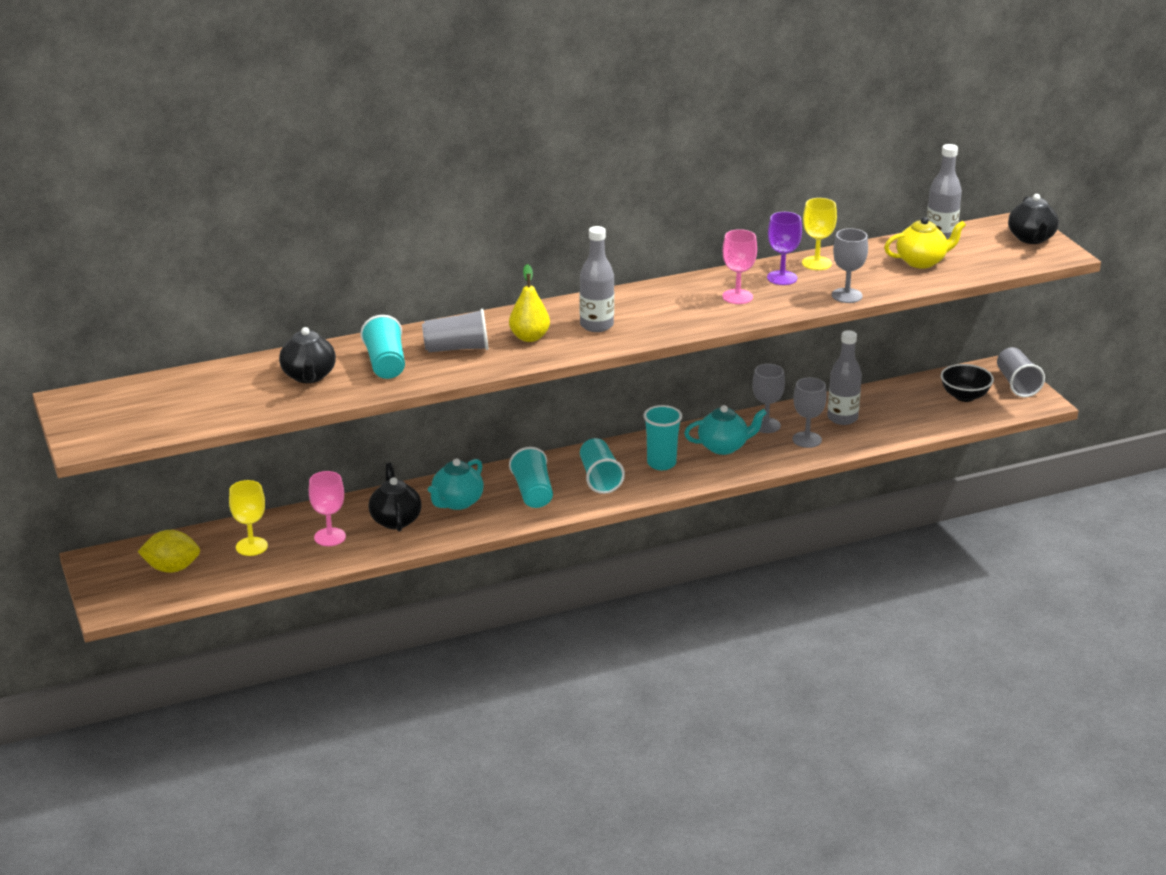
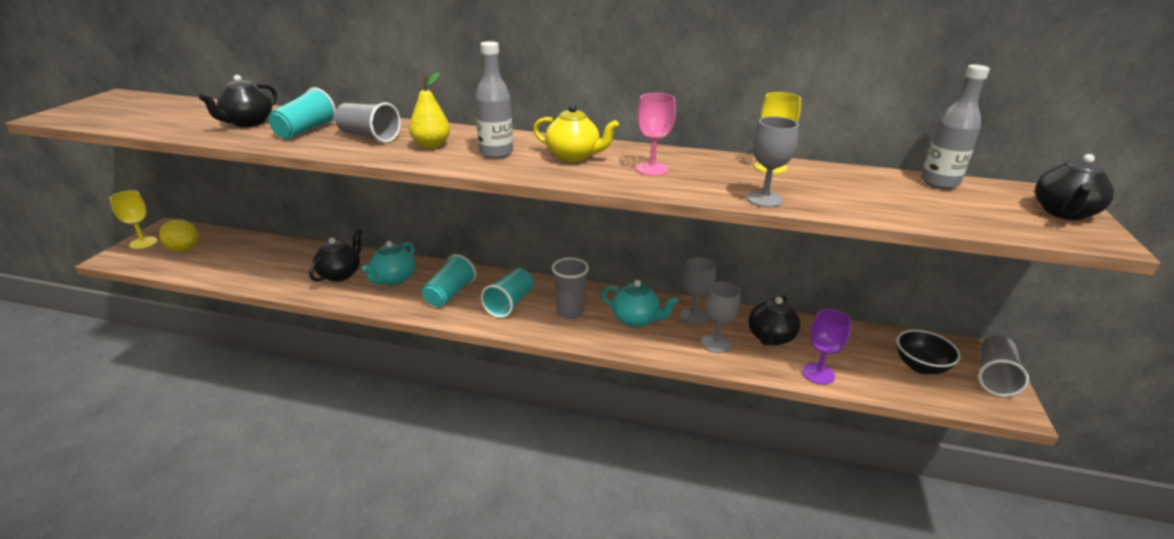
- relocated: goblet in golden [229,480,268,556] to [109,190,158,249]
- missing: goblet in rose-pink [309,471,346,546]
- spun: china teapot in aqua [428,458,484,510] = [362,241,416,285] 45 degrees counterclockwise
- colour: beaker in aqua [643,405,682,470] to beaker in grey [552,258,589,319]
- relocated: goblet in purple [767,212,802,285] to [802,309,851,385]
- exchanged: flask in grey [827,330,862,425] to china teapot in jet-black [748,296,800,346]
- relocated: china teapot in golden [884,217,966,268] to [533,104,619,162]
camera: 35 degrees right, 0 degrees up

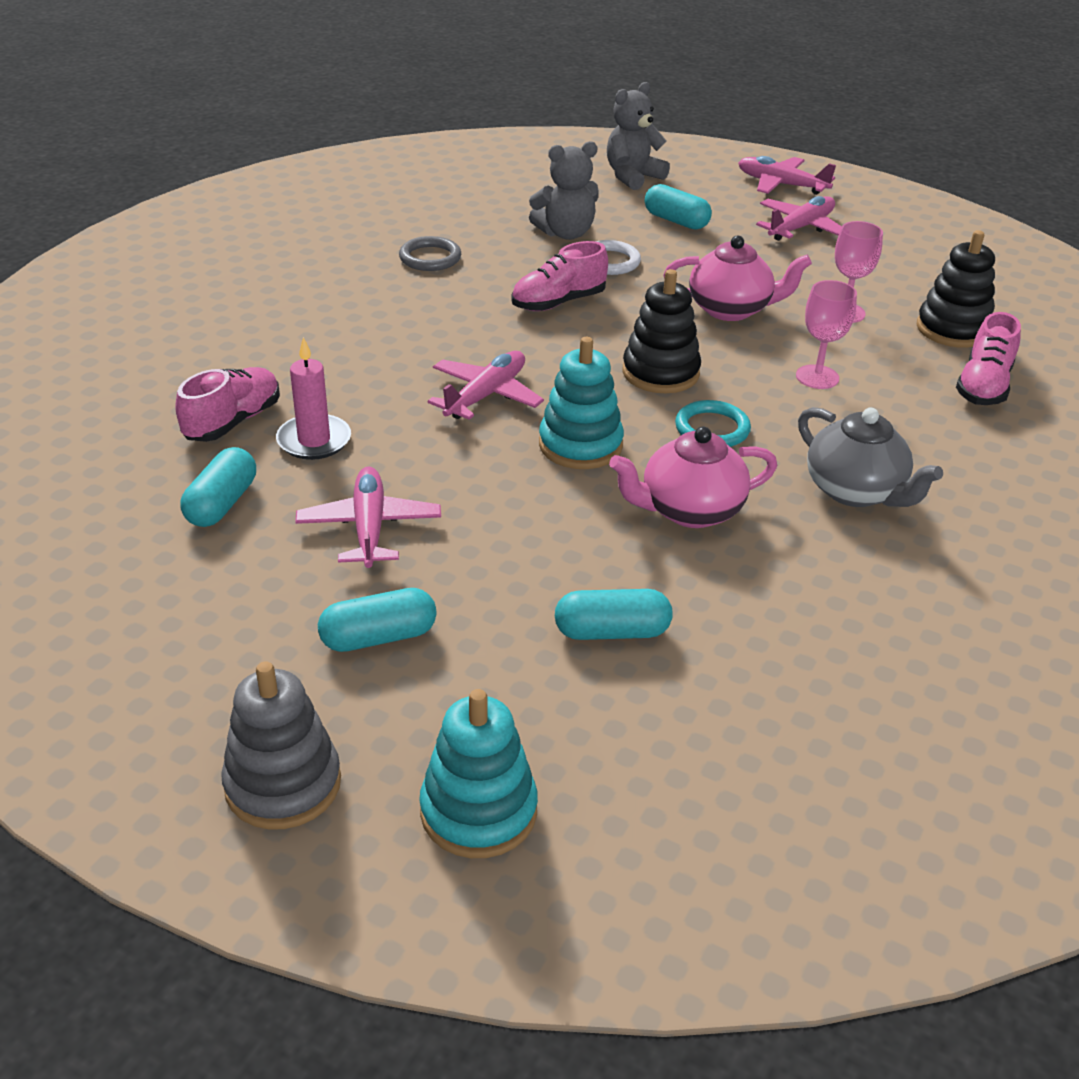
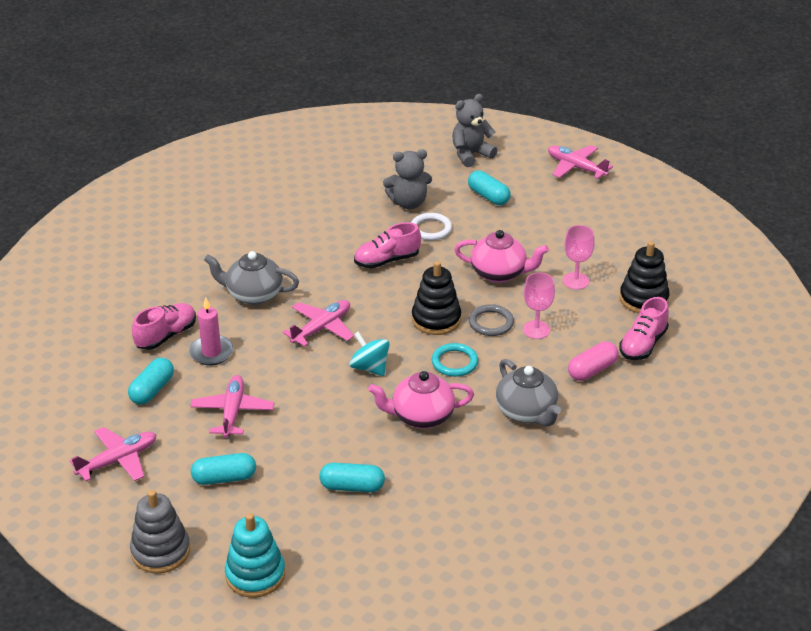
- relocated: ring in grey [399,236,461,271] to [469,304,514,336]
- exchanged: stacking toy in aqua [539,337,624,469] to whirligig in aqua [350,331,389,376]
- relocated: toy plane in rose-pink [756,196,842,241] to [70,427,156,481]
- appeared: china teapot in grey [204,251,299,305]
- appeared: pill shape in rose-pink [568,341,618,381]
camera: 10 degrees right, 0 degrees up

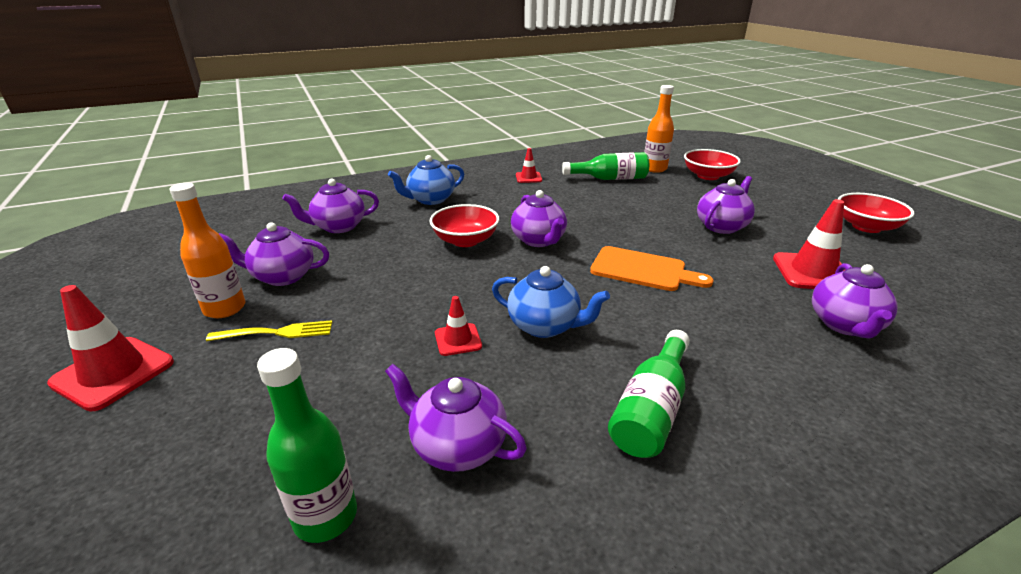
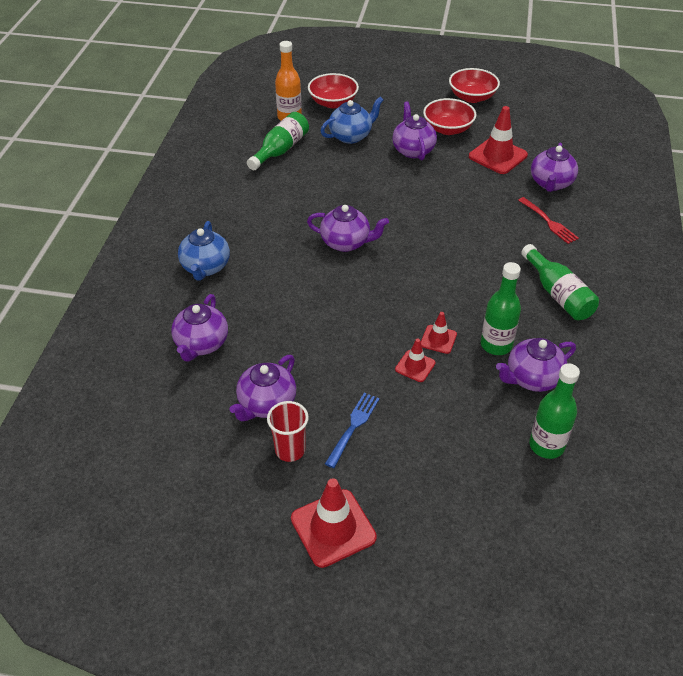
- exchanged: flask in orange-coloured [169,183,245,318] to beaker in scarlet [267,401,309,462]
- colour: dinner fork in golden [206,320,332,341] to dinner fork in cobalt [325,393,380,468]
- relocated: deep dish in scarlet [429,204,499,247] to [423,98,477,135]
- relocated: china teapot in cobalt [492,266,610,338] to [321,97,383,144]
- relocated: safety cone in scarlet [516,148,542,183] to [395,339,435,382]
- missing: cutting board in orange-coloured [590,246,713,291]
- spun: china teapot in purple [812,263,897,339] = [531,143,578,192] 60 degrees clockwise
- appeared: flask in leaf-green [481,262,521,355]
- appeared: dinner fork in scarlet [518,197,579,244]
camera: 55 degrees left, 15 degrees up

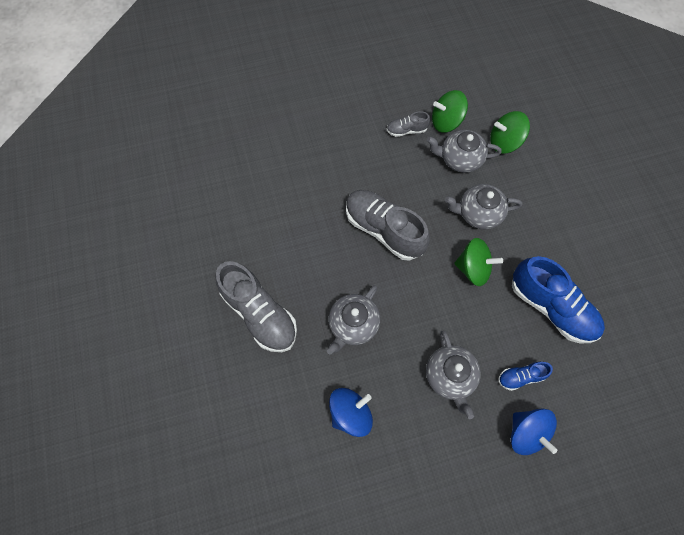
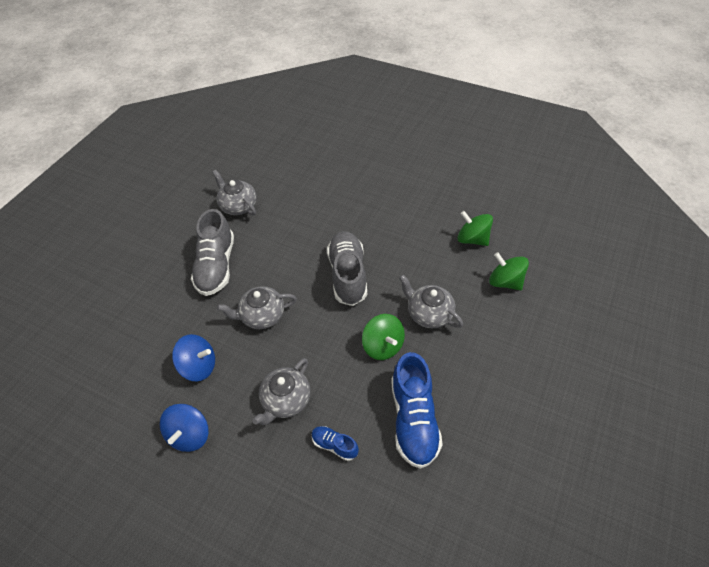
- missing: lace-up shoe in grey [387,111,430,137]
- relocated: china teapot in grey [427,130,502,173] to [212,170,257,215]
- relocated: whirligig in cobalt [511,408,557,455] to [160,404,209,452]
camera: 45 degrees right, 15 degrees down

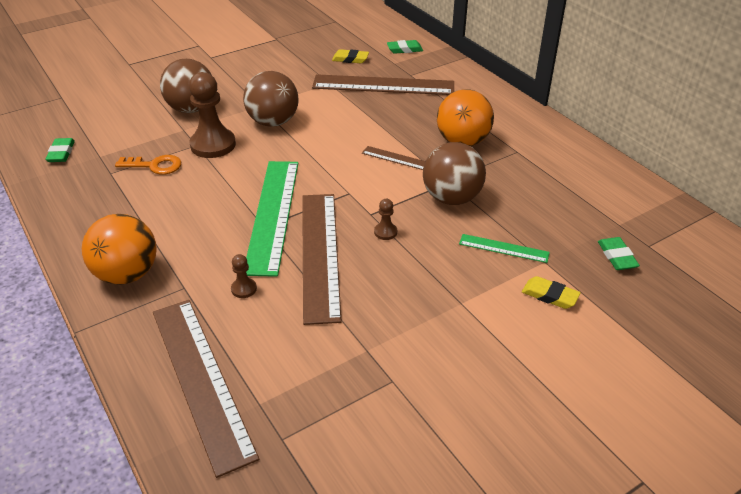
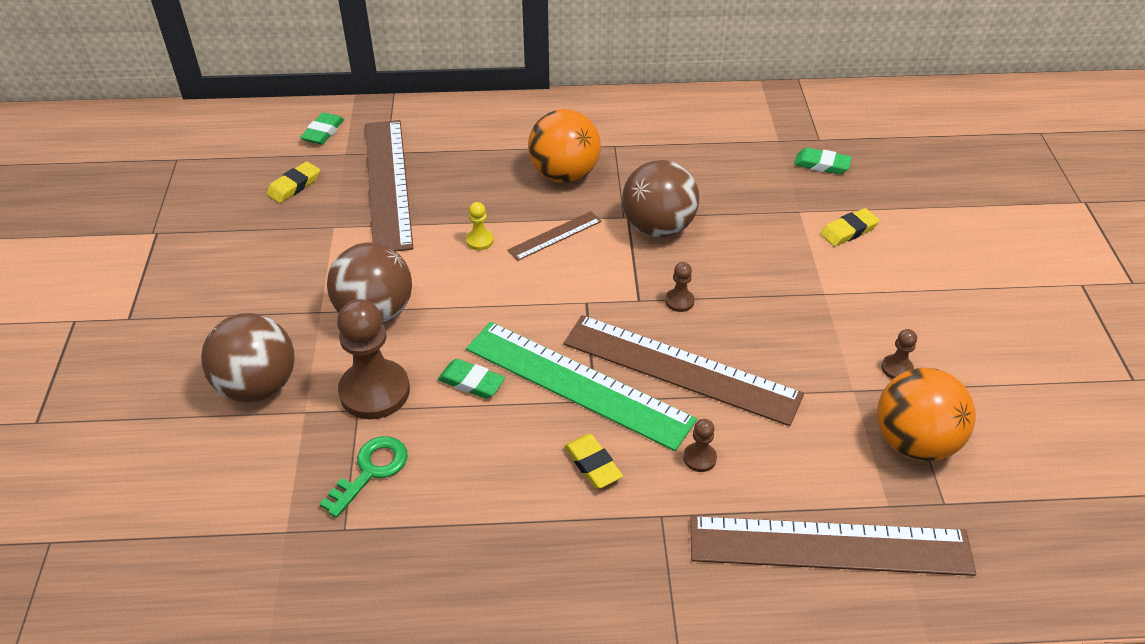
- relocated: eraser in leaf-green [45,138,75,162] to [438,359,505,399]
- relocated: play ball in orange-coloured [82,214,157,285] to [877,368,976,461]
- colour: door key in orange-coloured [115,155,181,175] to door key in leaf-green [320,436,408,518]
- spun: straightedge in russet [312,74,454,95] = [365,120,413,251] 45 degrees counterclockwise
- missing: straightedge in leaf-green [459,234,550,263]
- appeared: pawn in golden [466,202,494,250]
- appeared: eraser in golden [564,434,623,488]
- appeared: pawn in russet [881,329,917,379]
camera: 60 degrees left, 5 degrees up

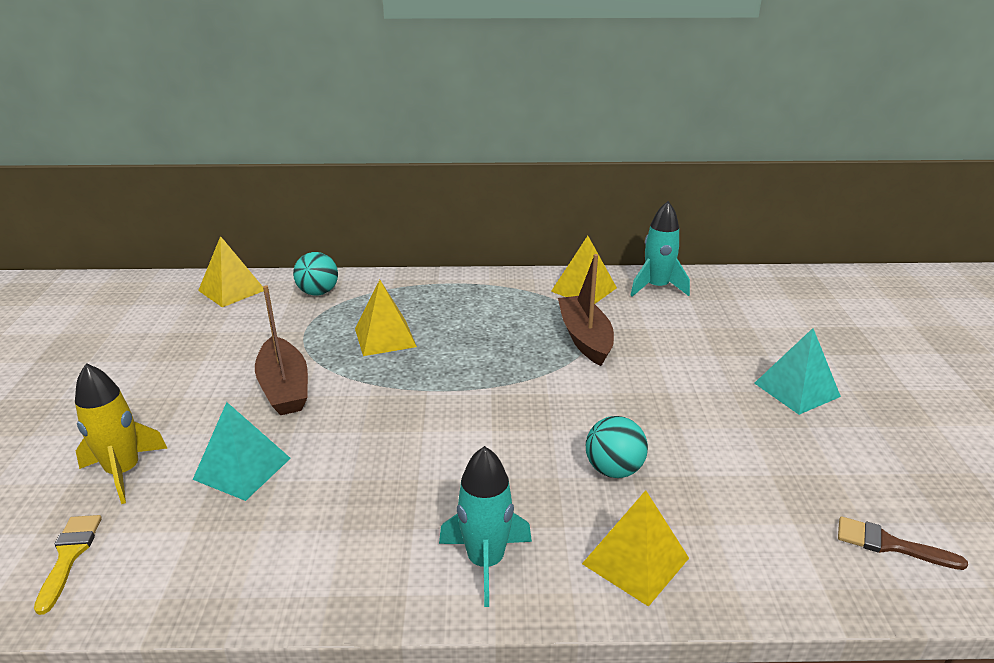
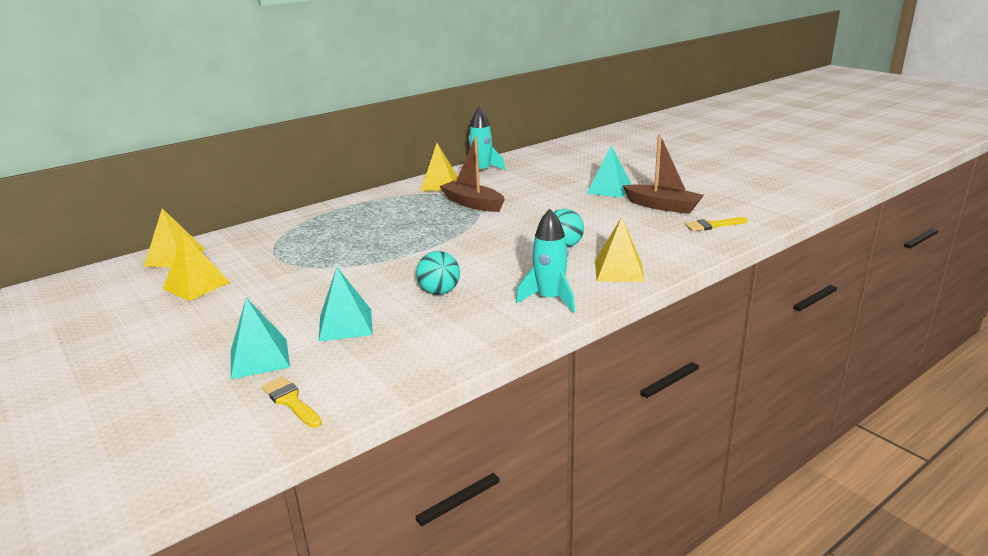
- exchanged: rocket in golden [75,363,167,504] to pyramid in aqua [231,298,290,379]
- relocated: sailboat in russet [255,285,308,415] to [622,134,704,214]
- relocated: play ball in aqua [293,252,338,296] to [416,251,460,295]
- relocated: pyramid in golden [355,280,417,356] to [163,233,230,301]
- colour: paintbrush in russet [838,516,968,570] to paintbrush in golden [685,217,748,231]
camera: 35 degrees left, 5 degrees down

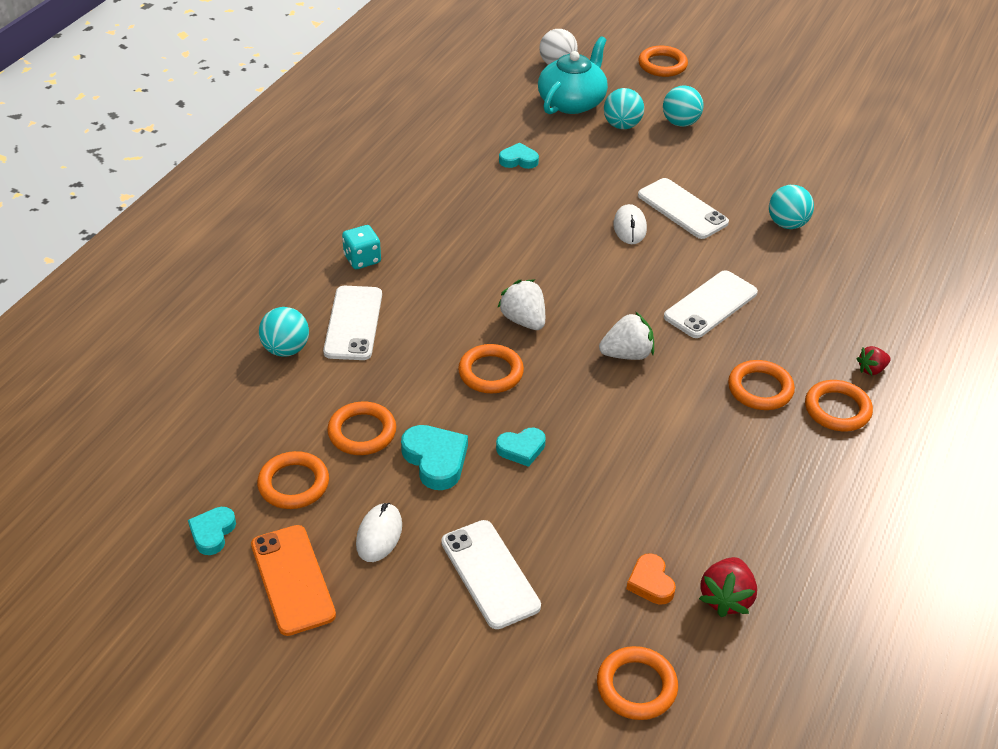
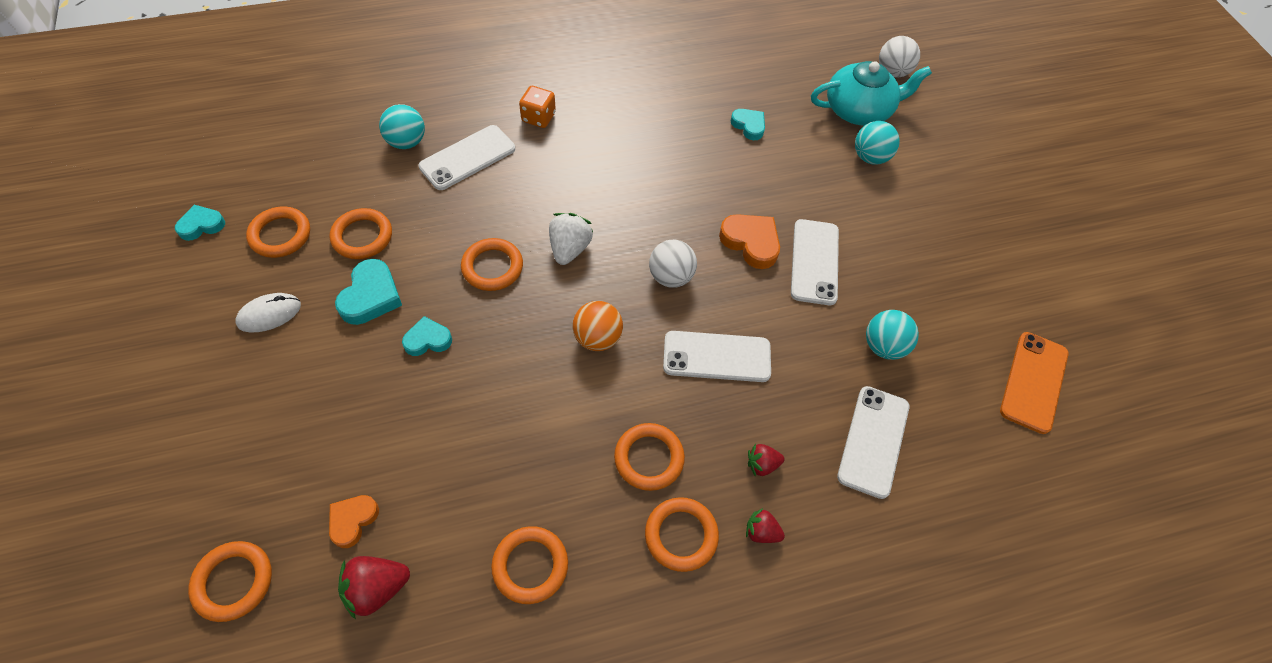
- relocated: mobile phone in orange-coloured [251,525,336,636] to [1000,332,1069,434]
- colour: die in aqua [342,225,381,269] to die in orange-coloured [519,86,556,128]
- relocated: mobile phone in snow-white [441,520,541,629] to [837,386,909,499]
- spun: heart in aqua [496,428,546,467] = [402,316,452,356] 135 degrees clockwise
- exchanged: berry in snow-white [599,312,654,360] to play ball in orange-coloured [573,301,623,351]
- exchanged: PC mouse in snow-white [613,204,647,244] to heart in orange-coloured [719,214,780,269]
- relocated: ring in orange-coloured [638,46,688,77] to [491,526,568,604]
- missing: play ball in aqua [663,85,704,127]
- appeared: play ball in snow-white [649,240,697,288]
- appeared: berry in scarlet [748,444,784,477]
camera: 45 degrees right, 15 degrees up

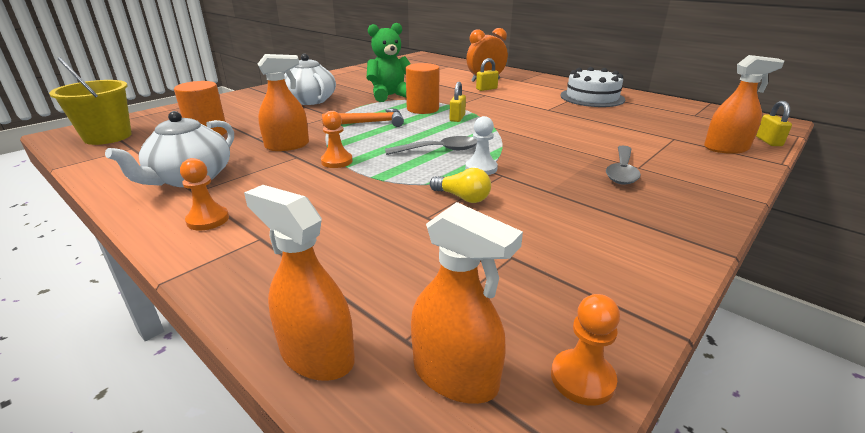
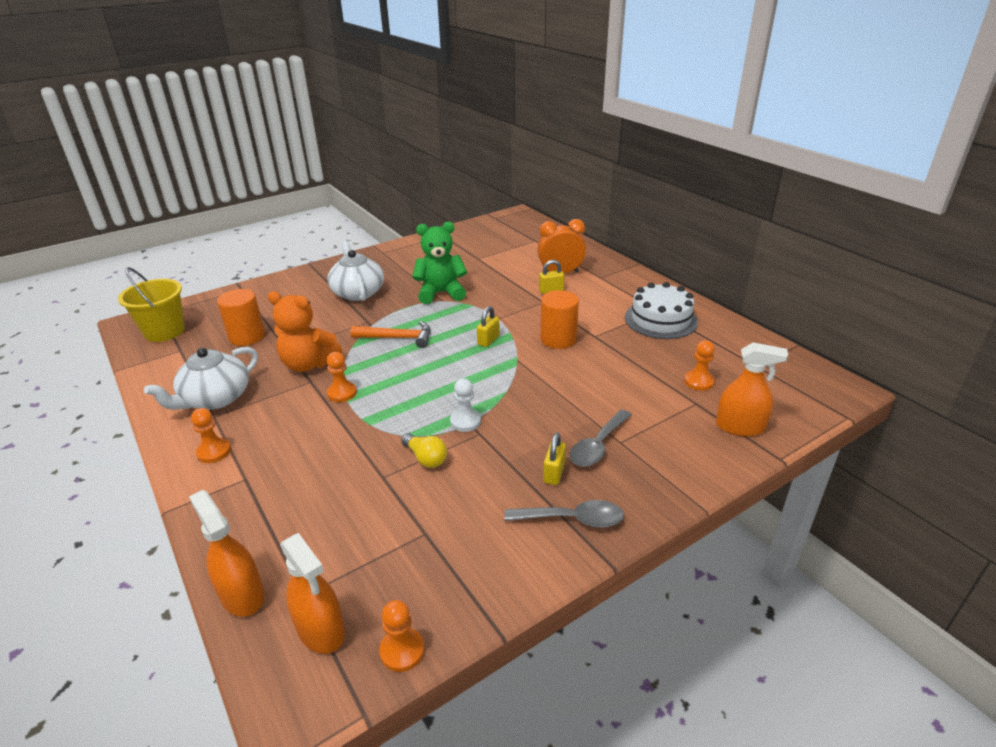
- exchanged: spray bottle in orange-coloured [258,54,309,151] to stuffed bear in orange-coloured [268,291,342,372]
- relocated: tablespoon in grey [385,136,477,155] to [504,500,624,528]
- relocated: cylinder in orange-coloured [406,63,439,114] to [540,290,579,349]
- relocated: small lock in golden [756,101,792,146] to [543,433,566,485]
- appeared: pawn in orange-coloured [684,340,715,391]
camera: 15 degrees right, 5 degrees up

